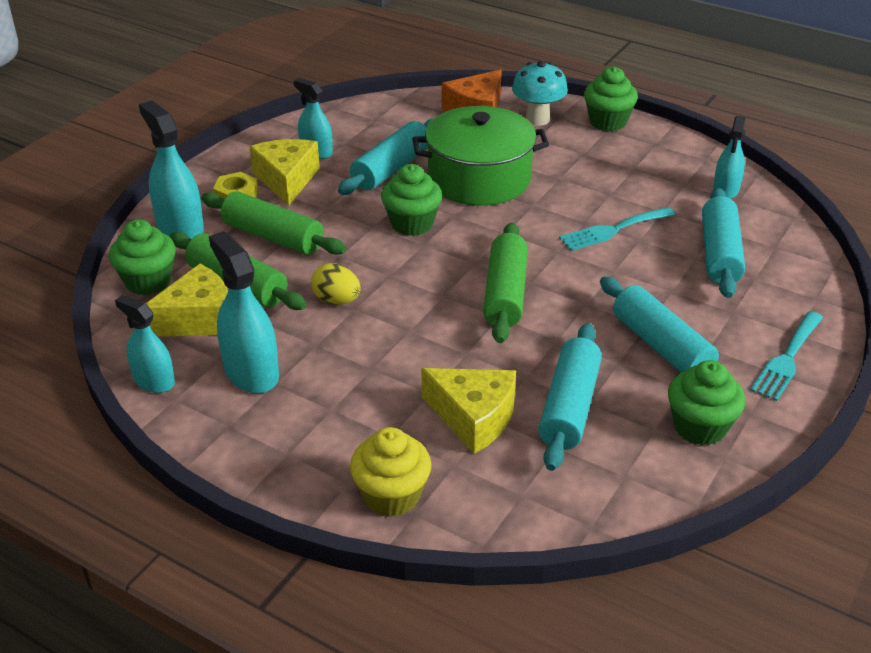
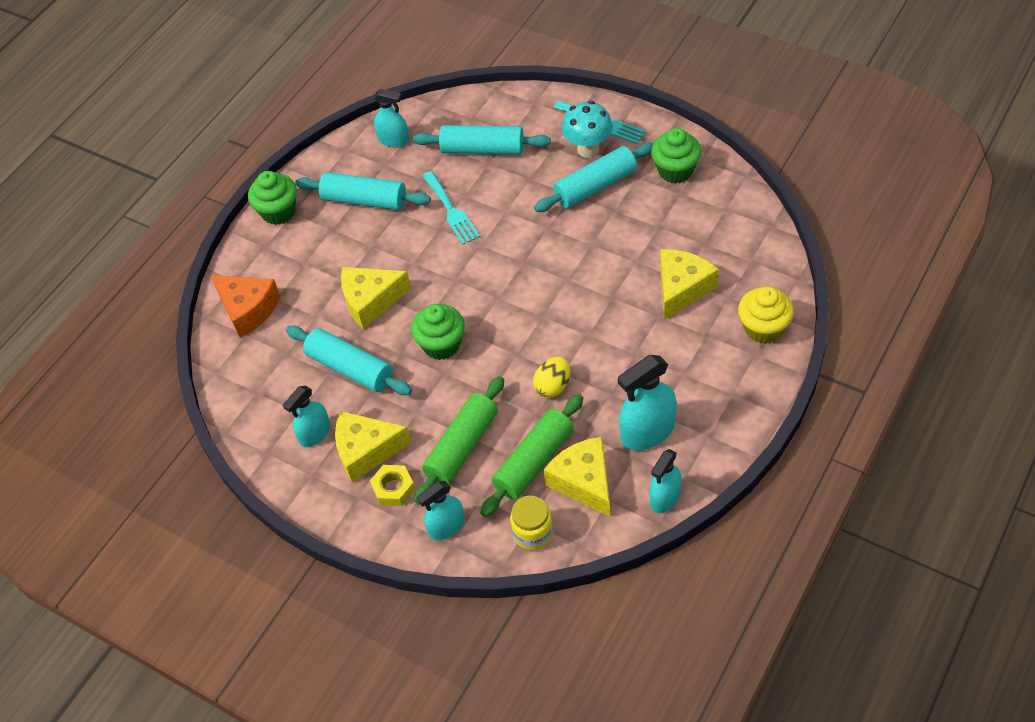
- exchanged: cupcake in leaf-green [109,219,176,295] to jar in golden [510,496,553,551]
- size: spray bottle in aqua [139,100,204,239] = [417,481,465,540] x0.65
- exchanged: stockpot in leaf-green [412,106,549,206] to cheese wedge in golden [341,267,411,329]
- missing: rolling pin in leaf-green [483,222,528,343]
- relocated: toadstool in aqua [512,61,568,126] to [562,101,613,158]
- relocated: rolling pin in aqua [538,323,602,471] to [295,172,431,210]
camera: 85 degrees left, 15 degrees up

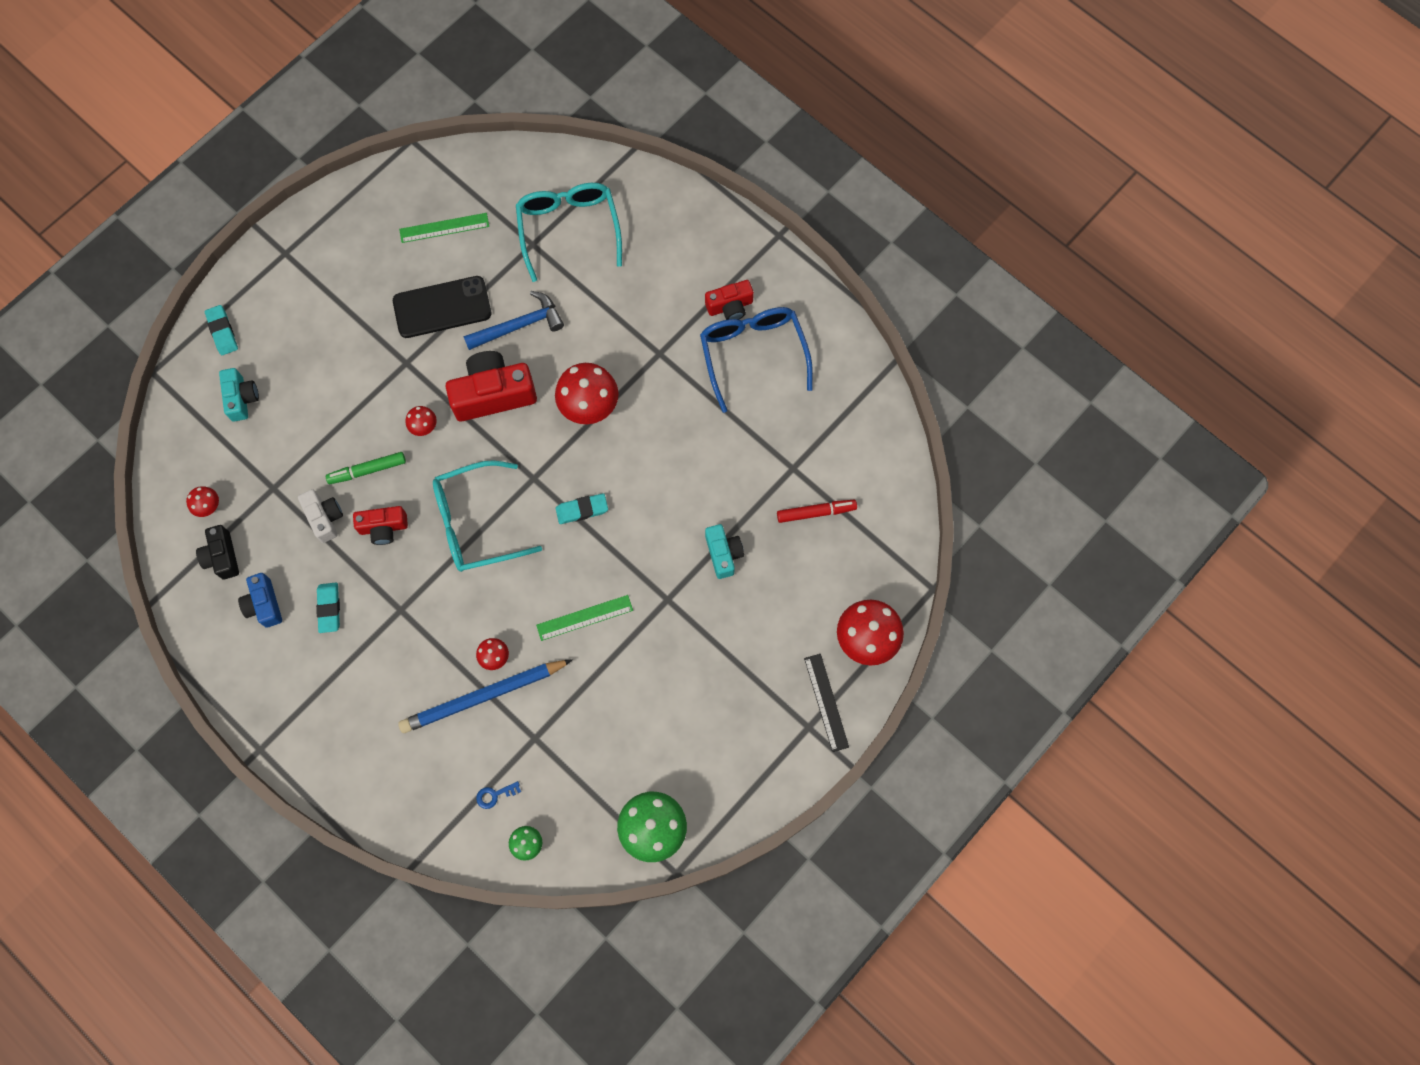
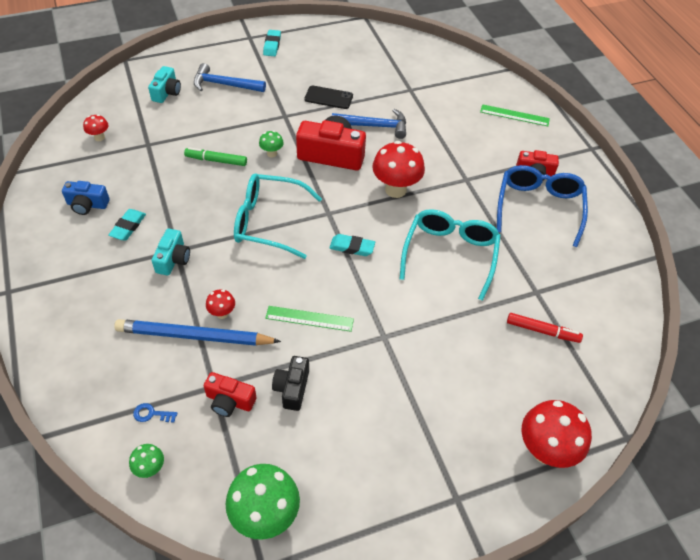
- relocated: photo camera in jet-black [196,525,239,579] to [272,356,309,411]
- relocated: eraser in aqua [205,305,238,355] to [263,30,281,56]
- spun: photo camera in cobalt [238,573,282,628] = [62,181,110,215] 90 degrees counterclockwise
- missing: photo camera in snow-white [298,489,343,543]
- relocated: photo camera in scarlet [353,506,408,545] to [204,372,257,417]
- size: mobile phone in jet-black [393,276,491,338] = [305,85,353,109] x0.65
- relocated: straightedge in leaf-green [399,213,489,243] to [480,104,550,126]
- colour: toadstool in scarlet [406,406,437,436] to toadstool in leaf-green [259,131,284,158]
- relocated: eyeglasses in aqua [516,183,622,282] to [400,209,501,301]
- relocated: photo camera in aqua [705,524,744,579] to [152,229,190,275]
- missing: straightedge in jet-black [804,654,849,752]
- appeared: carpenter's hammer in cobalt [194,63,266,92]
camera: 25 degrees right, 20 degrees down

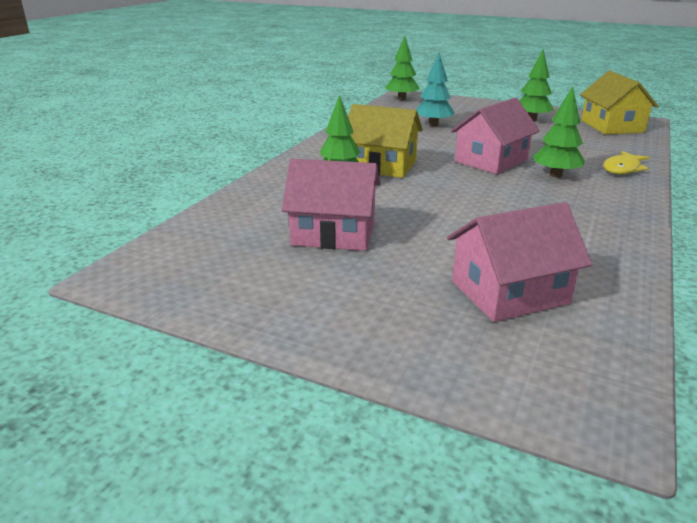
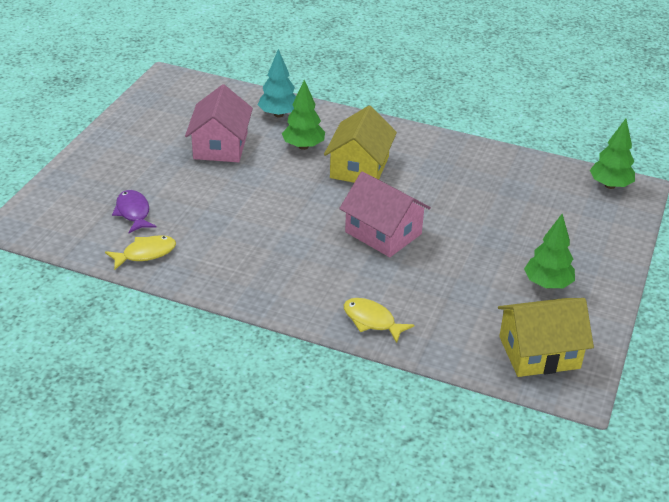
- relocated: fir tree in aqua [416,53,455,127] to [258,49,296,117]
- exchanged: toy house in rose-pink [447,202,592,322] to toy fish in purple [112,190,157,233]
- missing: fir tree in leaf-green [533,86,585,178]
- appeared: toy fish in golden [105,235,176,270]
camera: 85 degrees right, 10 degrees up

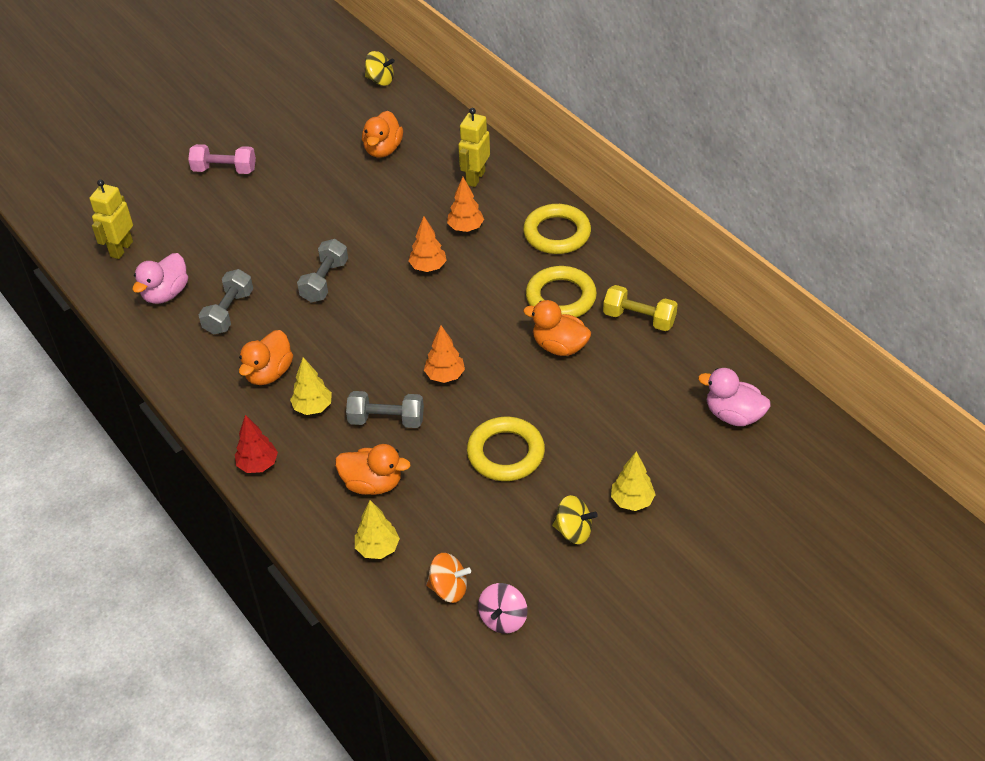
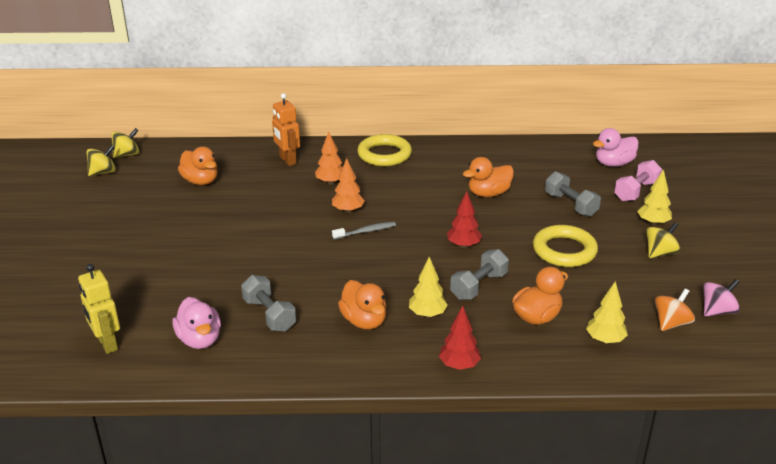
- relocated: hand weight in rose-pink [188,144,256,174] to [614,160,662,202]
- relocated: hand weight in grey [297,239,348,303] to [545,171,601,217]
- colour: fir tree in orange-coloured [424,325,465,383] to fir tree in scarlet [447,191,482,248]
- colour: toy robot in golden [458,108,490,187] to toy robot in orange-coloured [272,93,300,166]
- spun: whirligig in rose-pink [478,583,528,634] = [703,279,740,317] 90 degrees counterclockwise
- missing: ring in golden [526,266,597,317]
- missing: hand weight in golden [603,285,678,331]
- appeared: whirligig in golden [86,145,116,176]
- appeared: toothbrush in grey [332,222,396,239]
camera: 55 degrees left, 15 degrees down

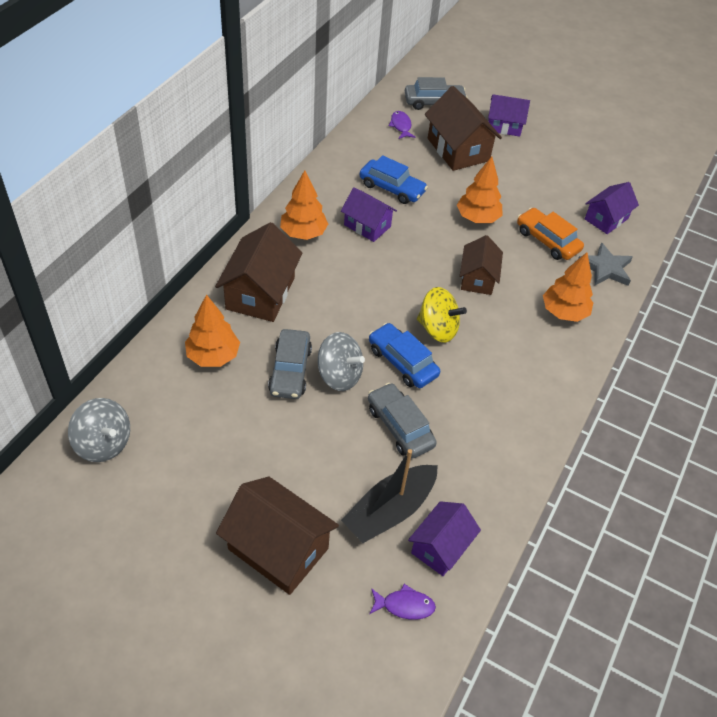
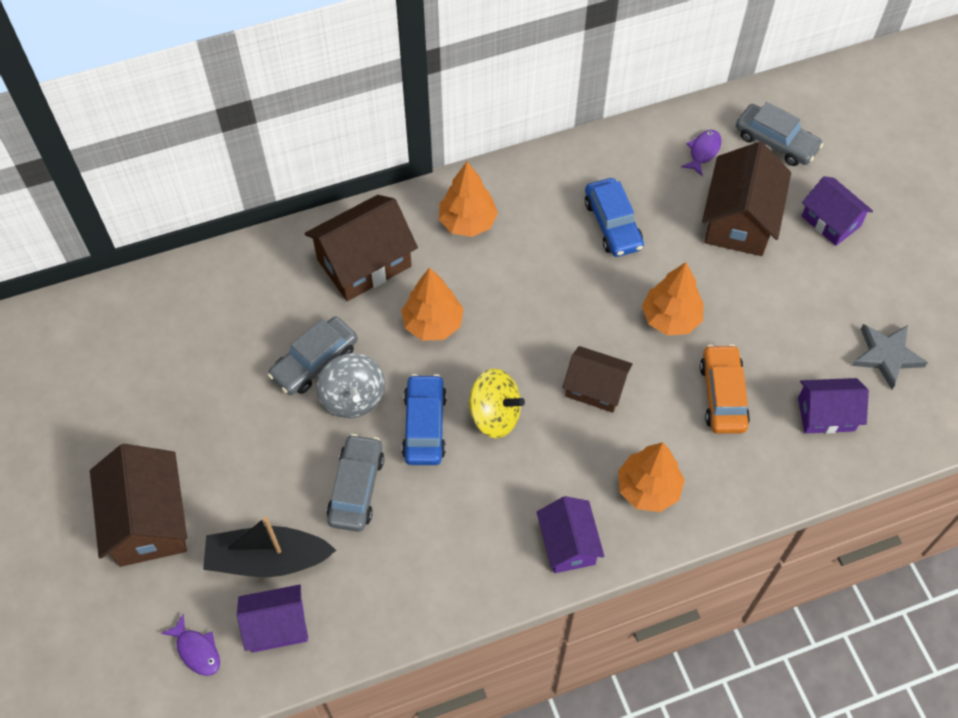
- missing: whirligig in grey [68,398,130,462]
- relocated: fir tree in orange-coloured [185,294,240,367] to [401,268,464,341]
- relocated: toy house in purple [341,187,397,242] to [537,496,605,573]
- spun: whirligig in golden [417,287,467,343] = [468,369,525,438] 45 degrees counterclockwise
- spun: toy house in russet [460,235,503,295] = [562,346,633,413] 60 degrees clockwise
- relocated: star shape in grey [578,242,633,286] to [852,324,928,389]
camera: 45 degrees right, 10 degrees up

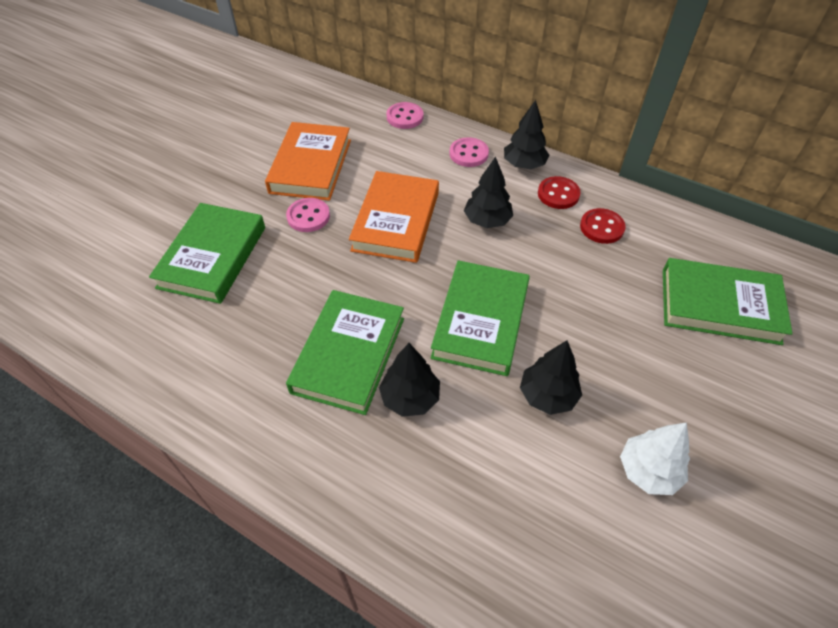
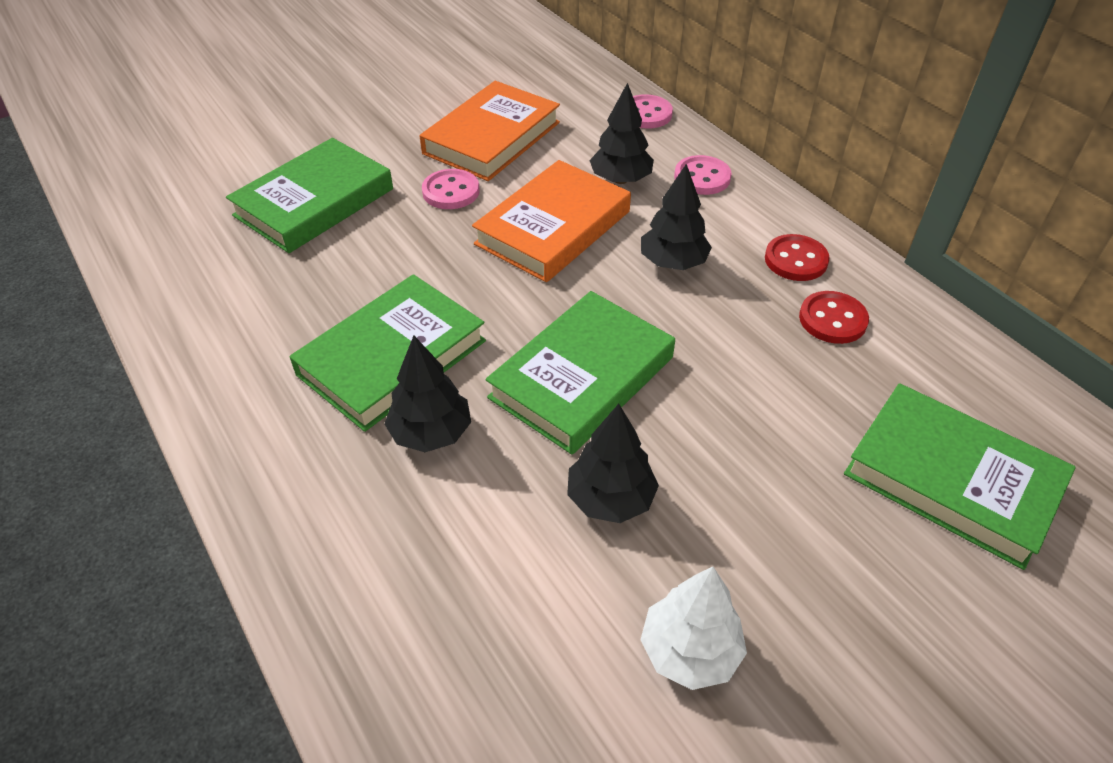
- relocated: fir tree in jet-black [504,100,549,169] to [589,83,654,184]
camera: 25 degrees right, 5 degrees down

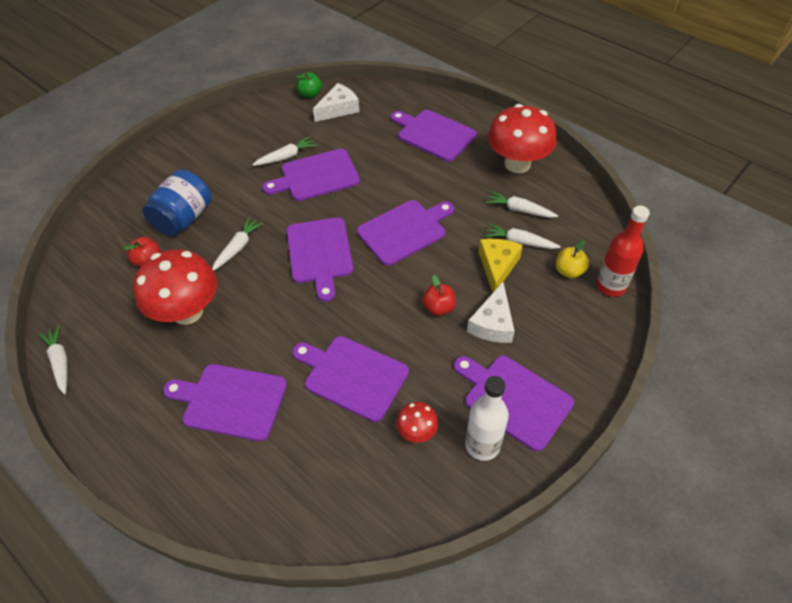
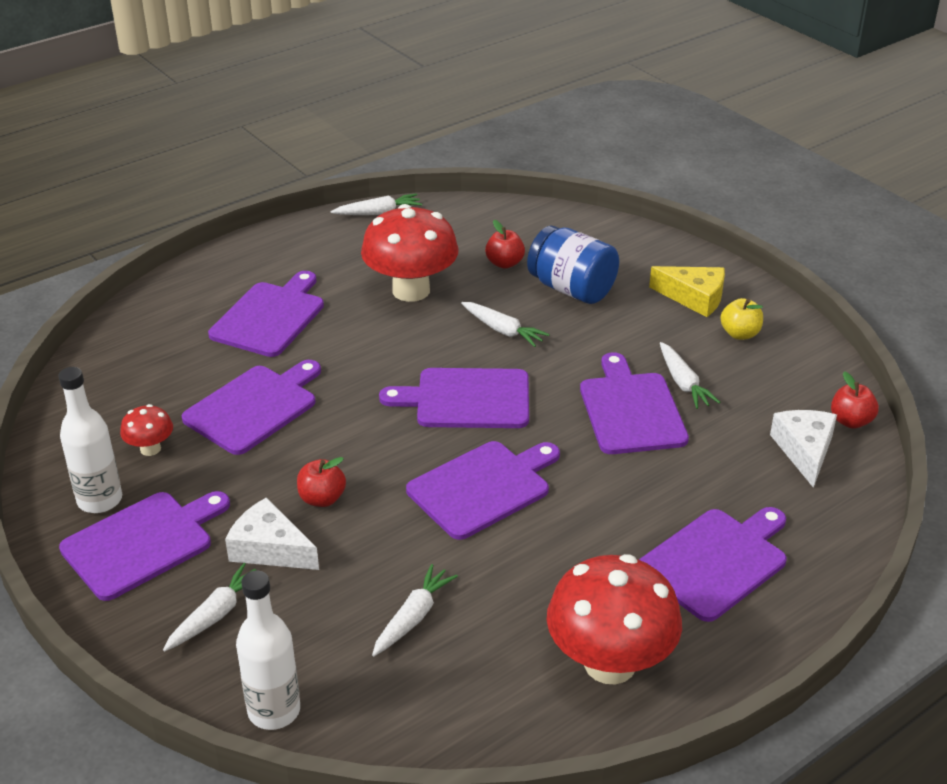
- colour: apple in leaf-green [296,72,322,98] to apple in scarlet [831,371,879,429]
- spun: cheese wedge in snow-white [313,83,359,122] = [770,410,837,488] 150 degrees counterclockwise
- spun: cutting board in purple [357,200,454,266] = [406,441,560,540] 105 degrees counterclockwise
- relocated: cheese wedge in golden [479,239,523,292] to [649,266,725,317]
- relocated: carrot in snow-white [485,191,558,218] to [163,563,256,652]
- relocated: apple in golden [556,239,589,278] to [720,298,763,340]
- colour: flask in scarlet [596,206,650,297] to flask in snow-white [236,570,300,730]
camera: 100 degrees right, 15 degrees down

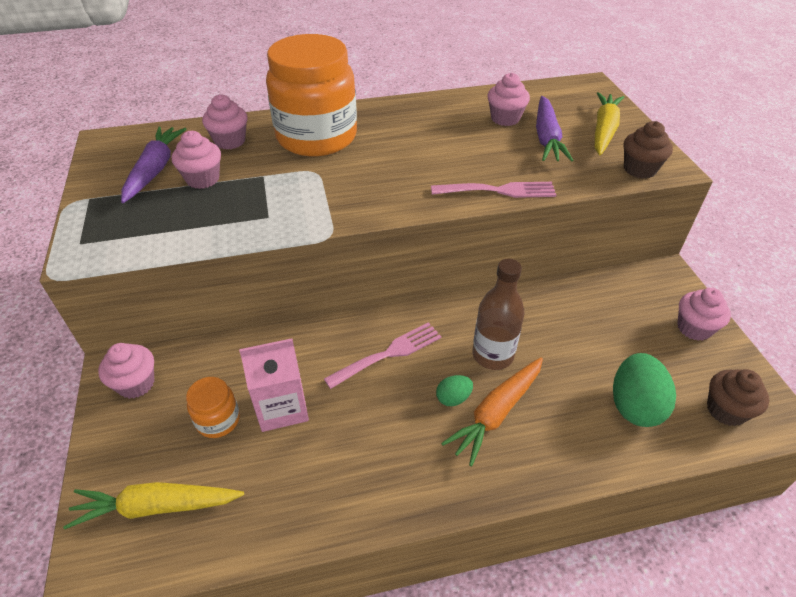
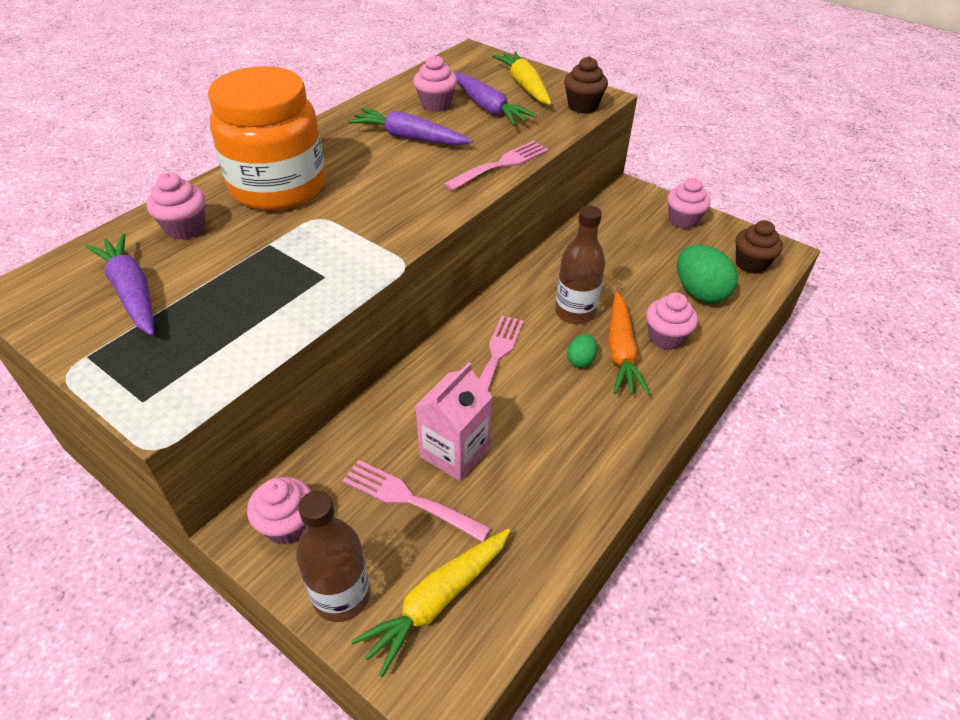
- relocated: cupcake in rose-pink [171,131,221,189] to [646,293,698,350]
- exchanged: jar in orange-coloured [186,377,240,438] to dinner fork in rose-pink [342,460,491,542]
- appeared: flask in russet [296,491,371,622]
- appeared: carrot in purple [348,108,473,145]
camera: 40 degrees left, 0 degrees up

